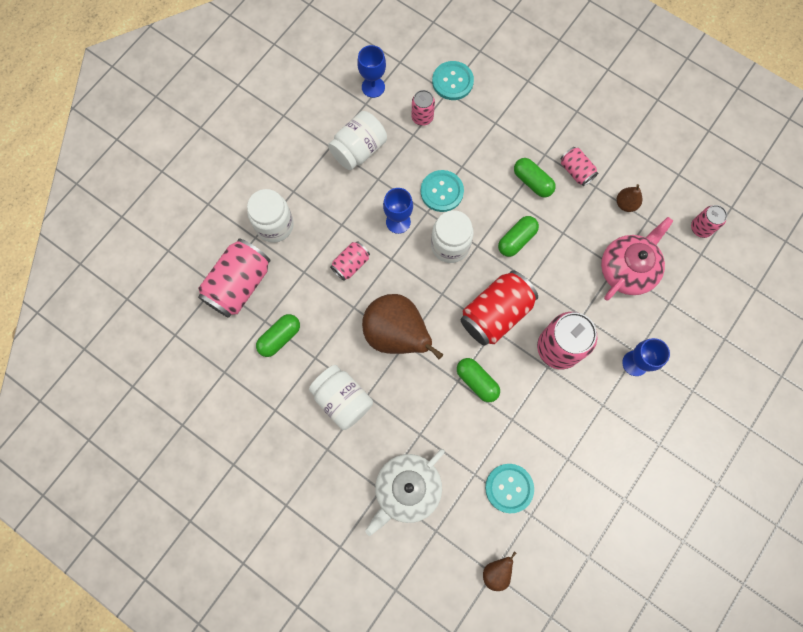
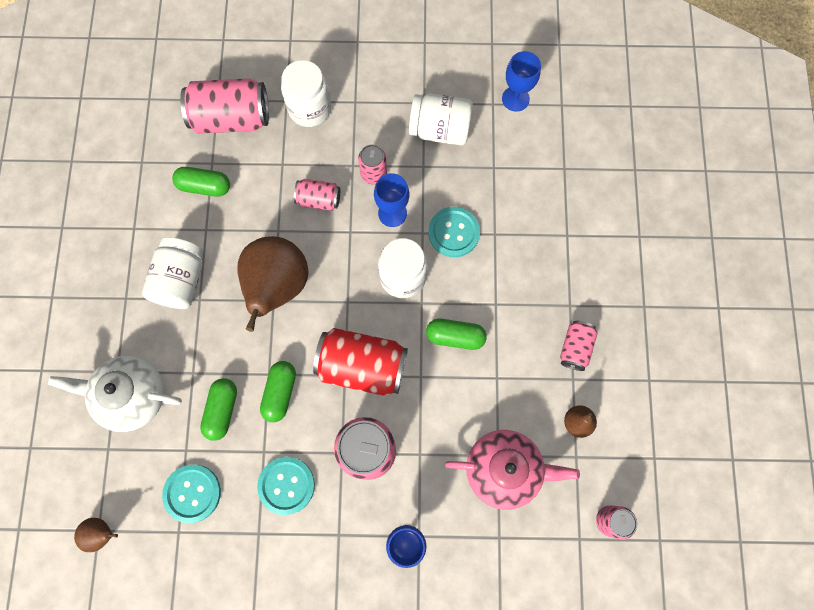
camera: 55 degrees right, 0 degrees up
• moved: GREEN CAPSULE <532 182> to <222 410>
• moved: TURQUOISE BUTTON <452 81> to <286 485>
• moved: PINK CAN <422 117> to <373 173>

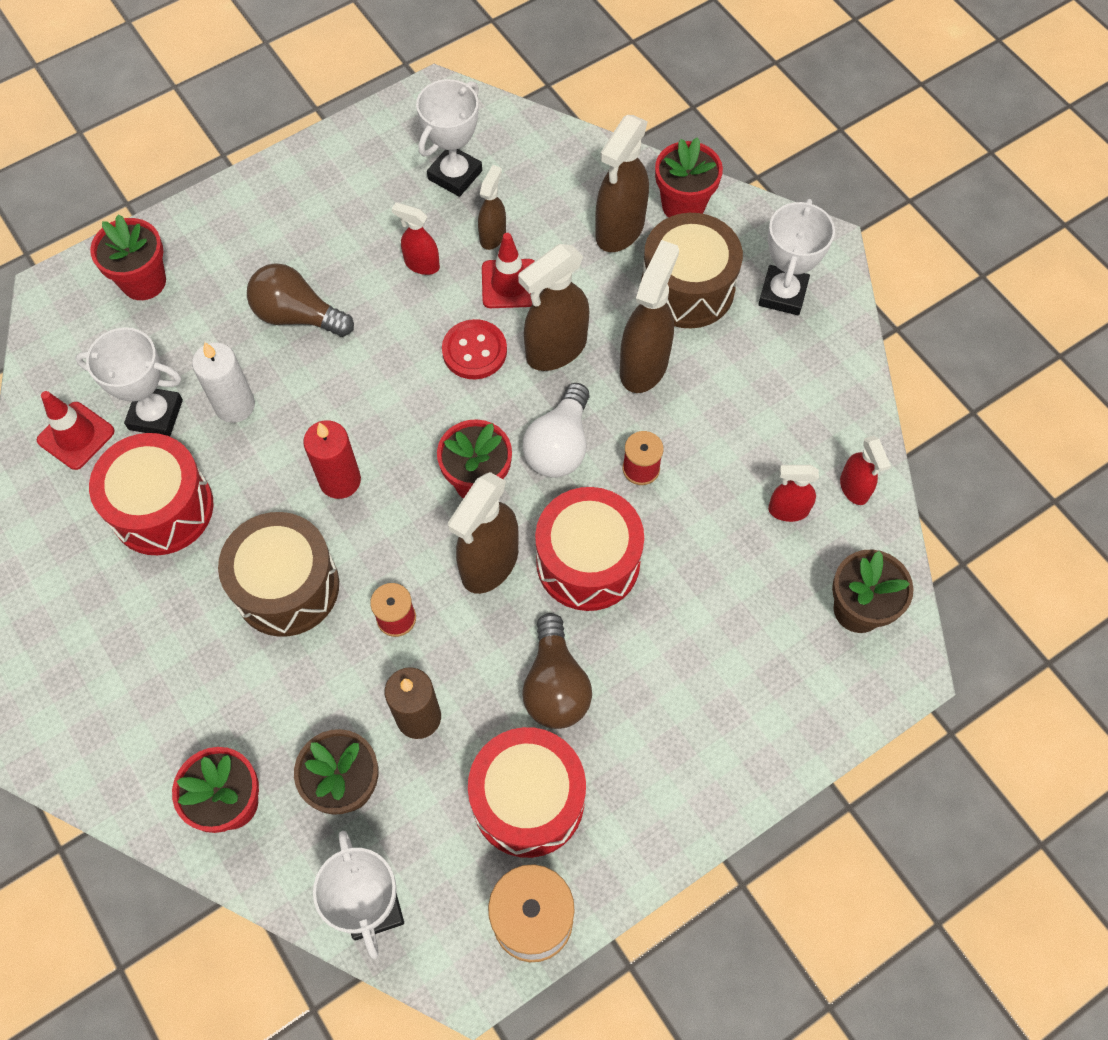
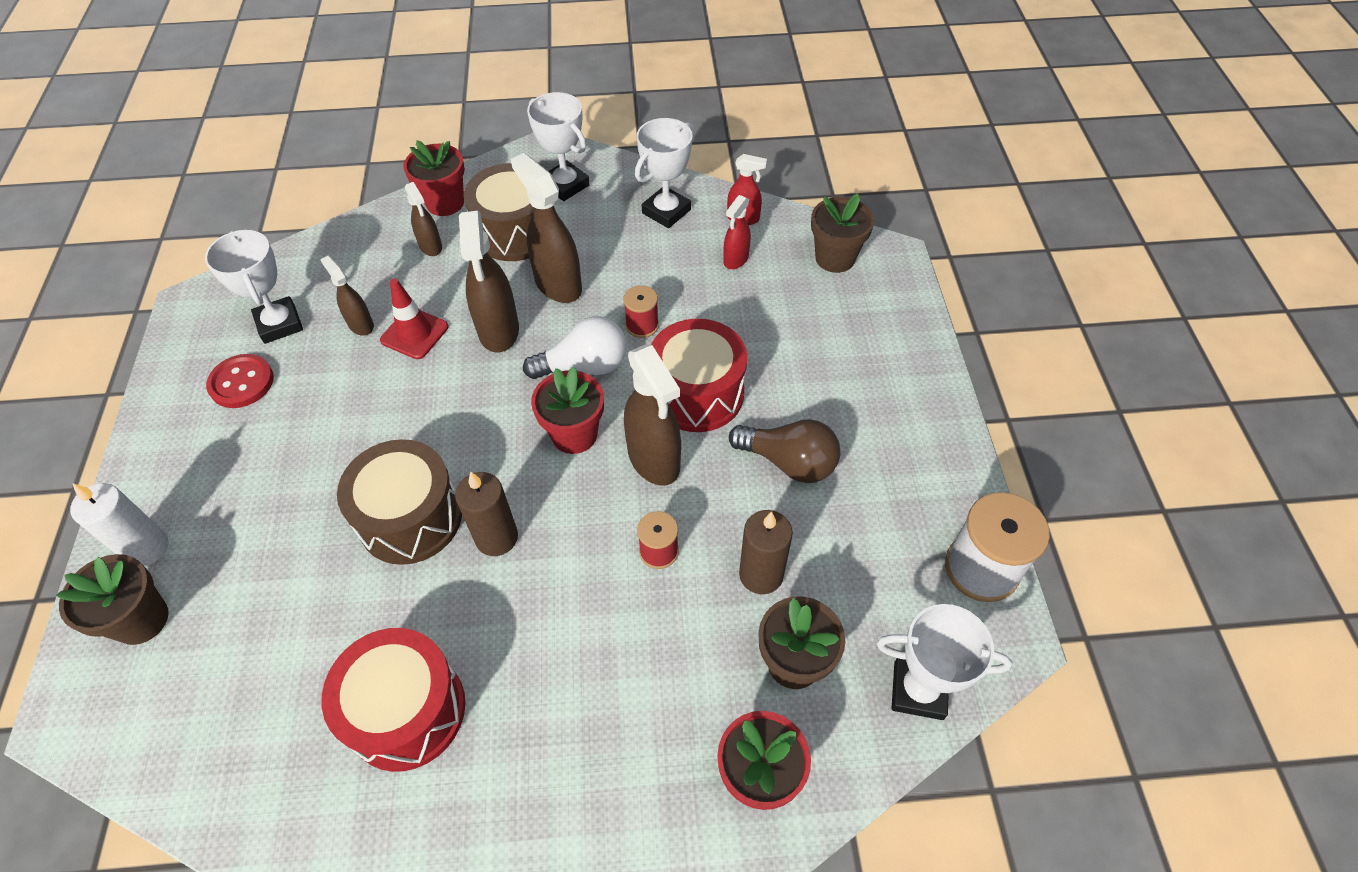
camera: 60 degrees left, 10 degrees down
• recoloured: RED FLOWER POT <143 281> to BROWN FLOWER POT <141 620>
• moved: WHITE CANDLE <235 405> to <147 548>
• moved: RED BUTTON <474 351> to <241 383>
• moved: BROWN DRUM <286 586> to <410 517>
• resized: BROWN SPRAY BOTTLE <619 230> = <431 247> x0.56
• recoloured: RED CANDLE <340 480> to BROWN CANDLE <496 537>
• turned: WHITE LIGHT BULB <559 445> = <584 366> 60 degrees counterclockwise
• moved: WHITE TROPHY <156 415> to <666 211>
• removed: RED TRAFFIC CONE <76 436>
• removed: BROWN LIGHT BULB <297 315>
• removed: RED SPRAY BOTTLE <421 264>
• removed: RED DRUM <528 800>

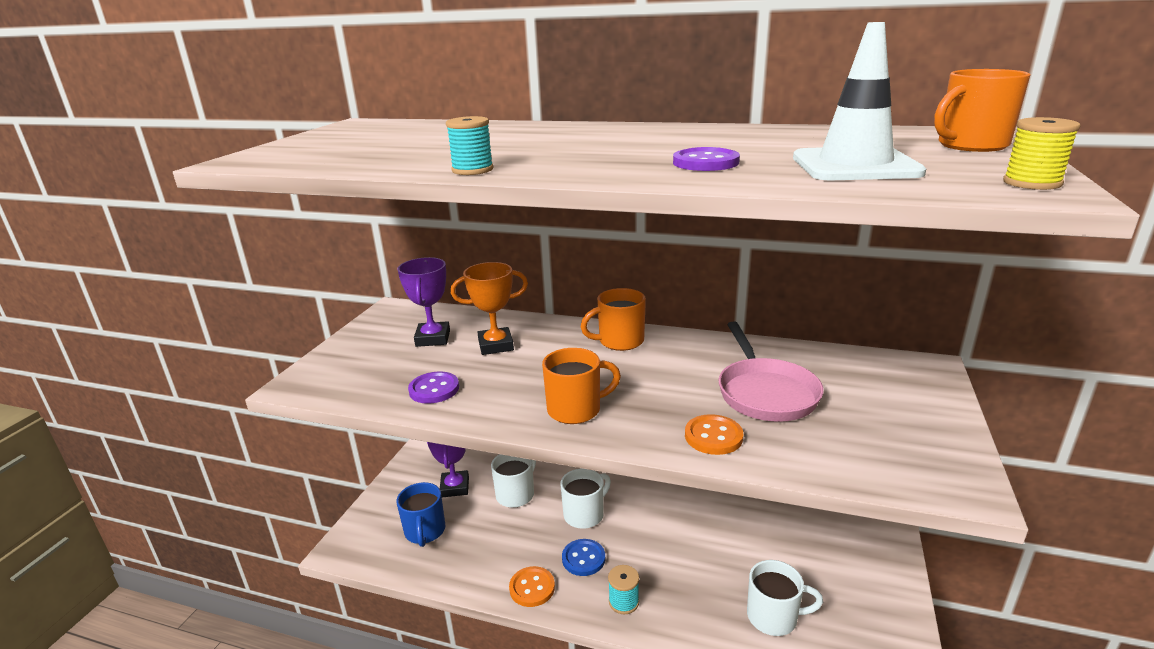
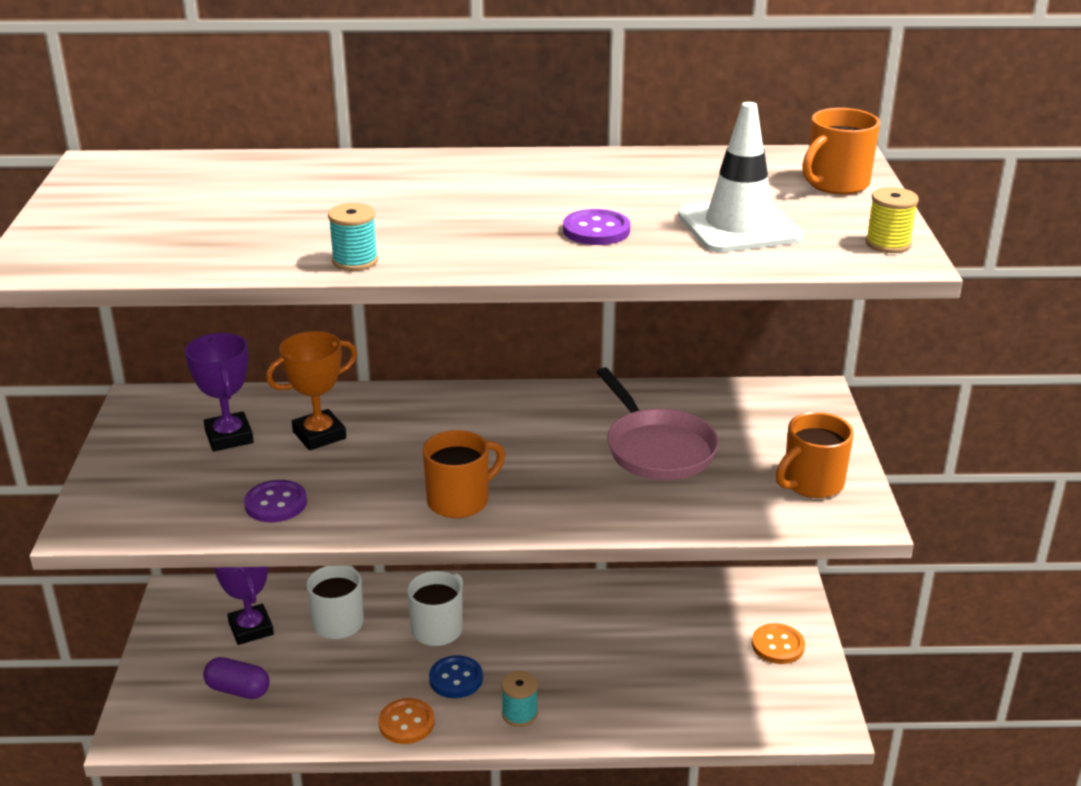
camera: 20 degrees left, 5 degrees up
• replaced: BLUE MUG <425 531> to PURPLE CAPSULE <238 690>
• moved: ORANGE BUTTON <713 436> to <777 645>
• moved: ORANGE MUG <619 341> to <811 483>
• removed: WHITE MUG <774 617>

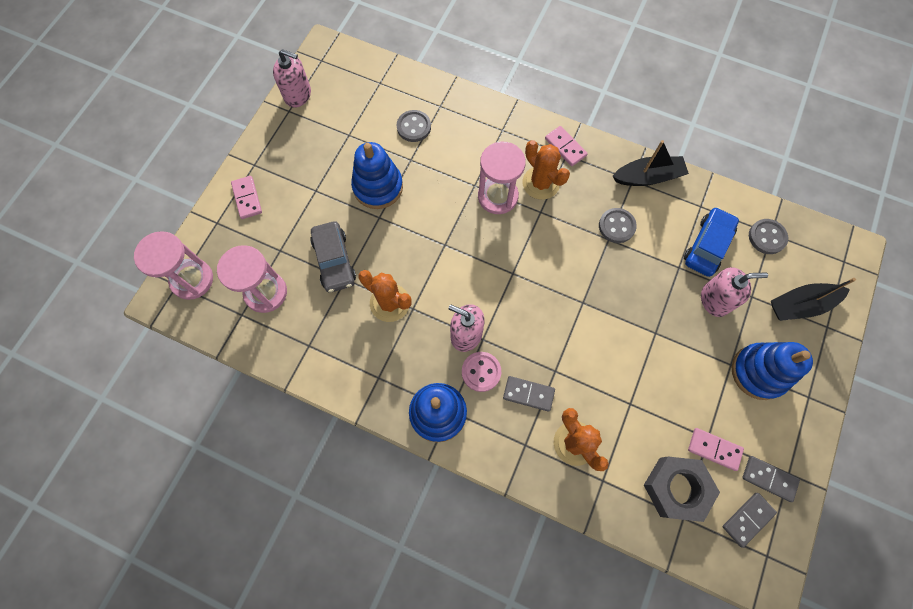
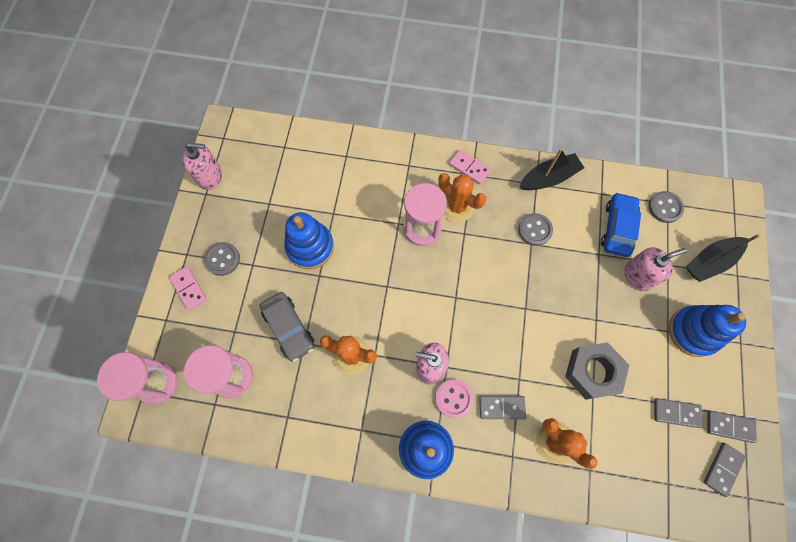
camera: 15 degrees left, 0 degrees up
• moved: GREY BUTTON <414 127> to <222 259>
• moved: GREY NUT <676 488> to <592 372>
• recoloured: PINK DOMINO <714 449> to GREY DOMINO <676 413>

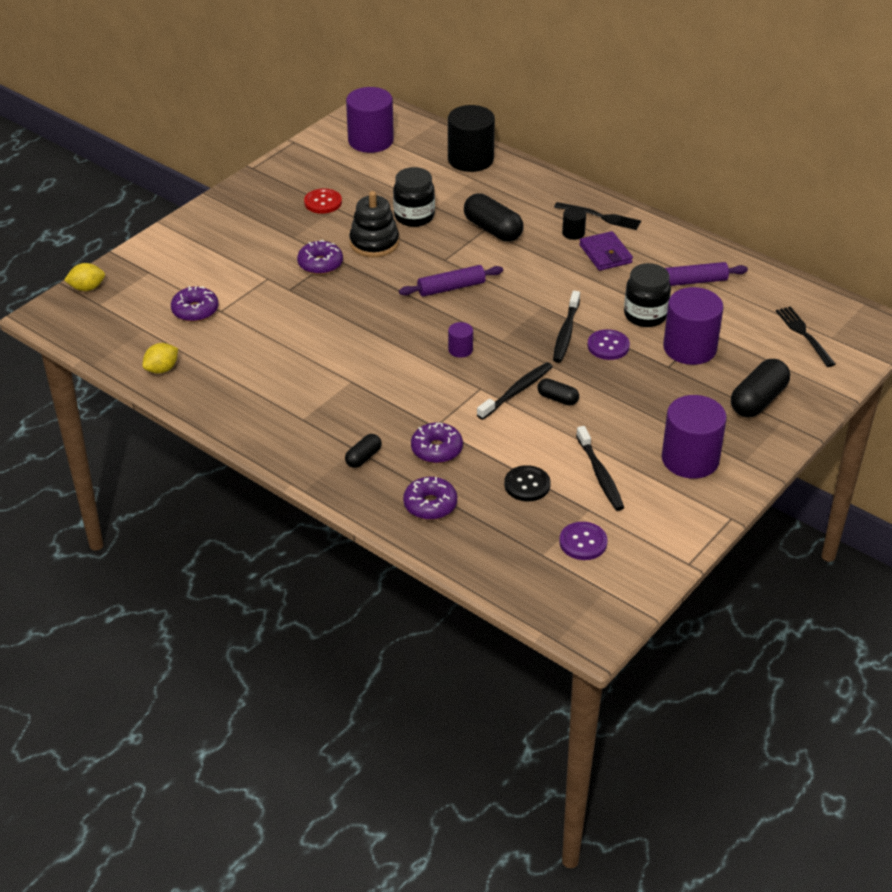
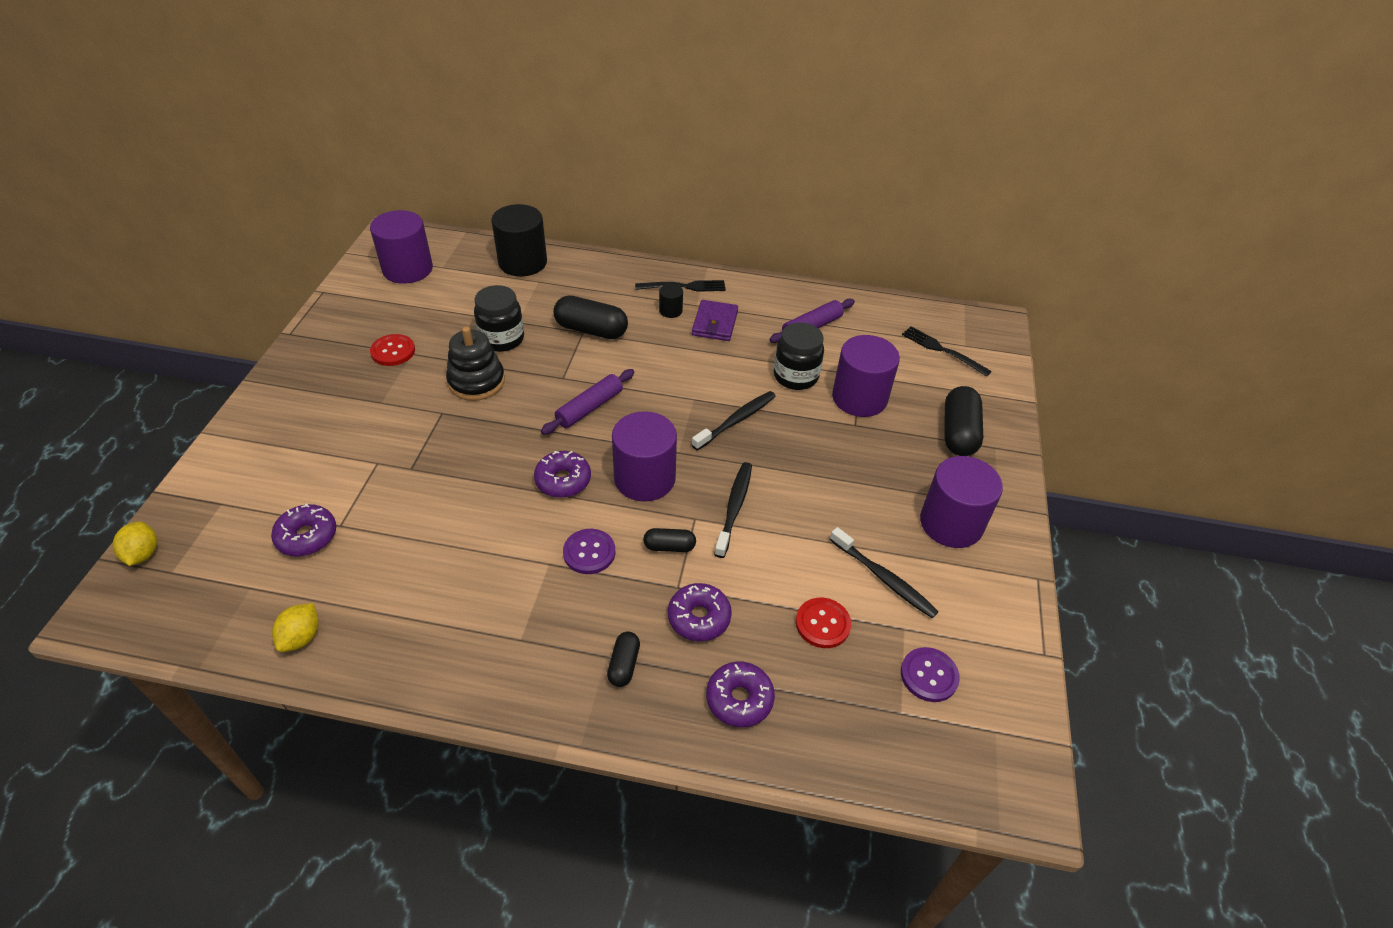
camera: 30 degrees left, 5 degrees up
• turned: YELLOW LEMON <87 288> = <143 554> 60 degrees counterclockwise
• moved: PURPLE DONUT <320 264> to <563 480>
• moved: PURPLE BUTTON <608 346> to <589 552>
• resized: PURPLE CYLINDER <460 350> = <644 478> x2.17
• moved: BLACK CAPSULE <557 399> to <669 546>
• turned: PURPLE WALLET <605 254> = <715 323> 60 degrees clockwise
• turned: BLACK TOOTHBRUSH <566 332> = <736 421> 120 degrees counterclockwise
• recoloured: BLACK BUTTON <527 485> to RED BUTTON <822 624>

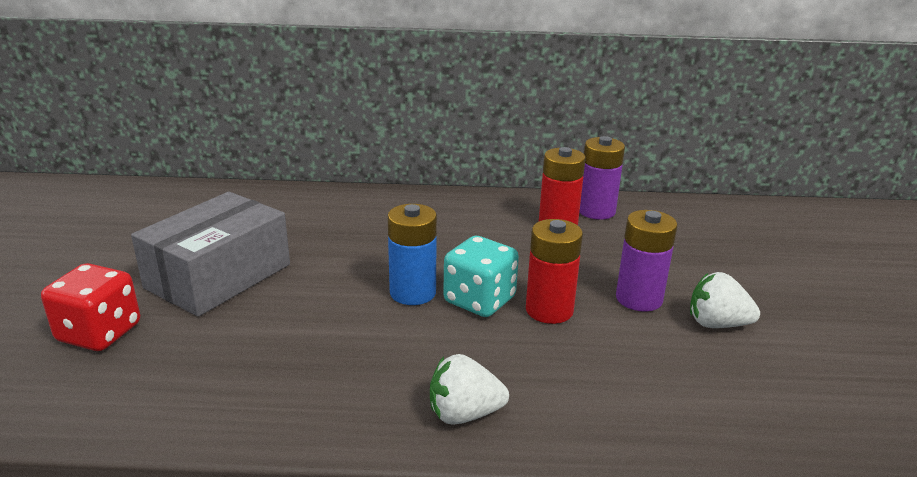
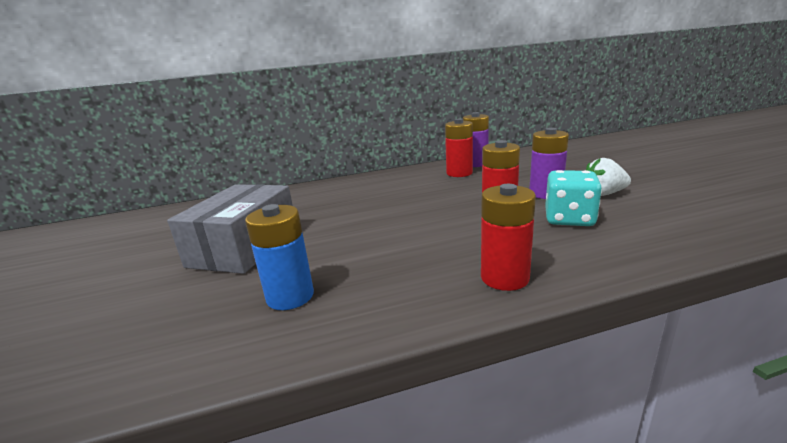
camera: 15 degrees left, 5 degrees down
• moved: BLUE BATTERY <413 293> to <290 296>
• replaced: WHITE STRAWBERRY <464 414> to RED BATTERY <504 278>
• moved: TURQUOISE DICE <479 300> to <569 219>
• removed: RED DICE <99 333>

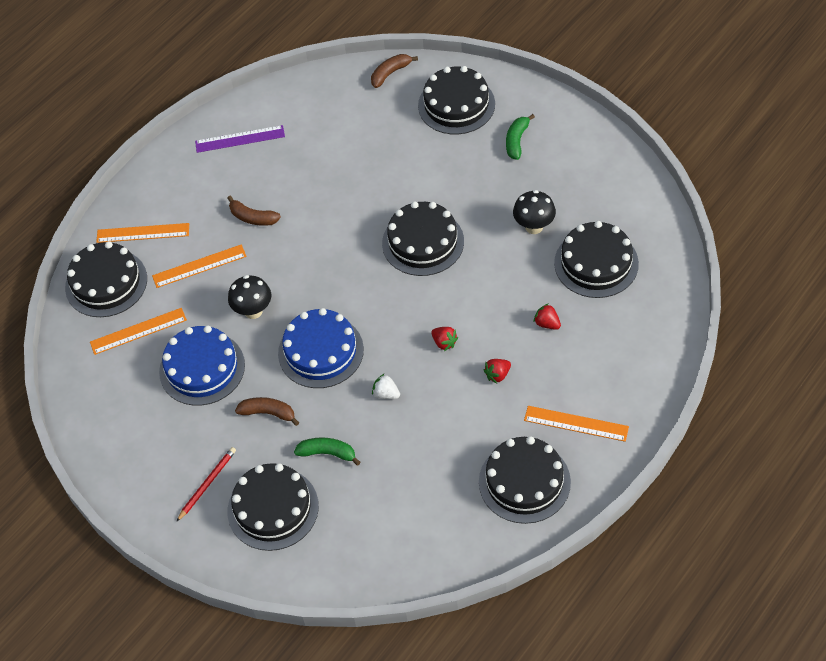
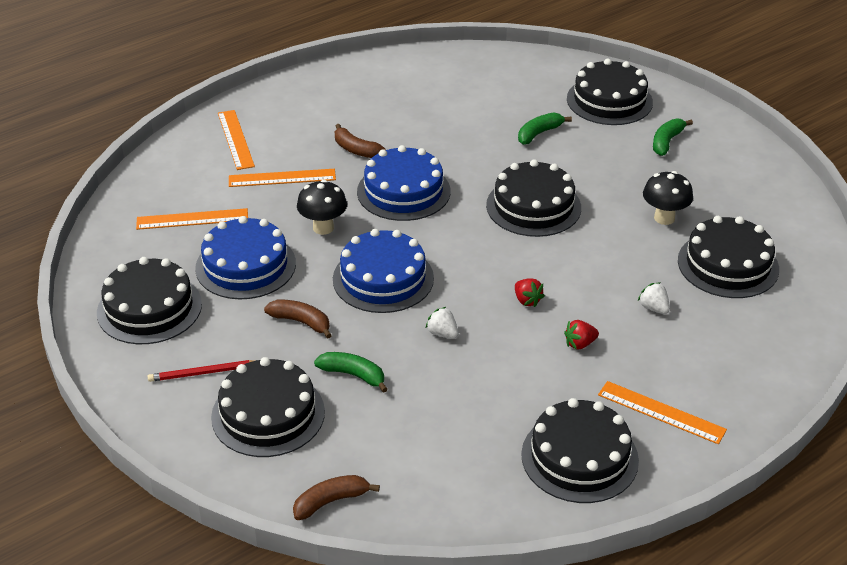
camera: 10 degrees right, 15 degrees down
• moved: BLACK CAKE <106 283> to <149 308>
• turned: RED PENCIL <207 484> = <203 373> 150 degrees counterclockwise
• turned: ORANGE RULER <143 233> = <236 139> 60 degrees clockwise
• moved: BROWN BANANA <390 73> to <331 501>
• added: BLUE CAKE <403 191>
• added: GREEN BANANA <539 133>
• recoloured: RED STRAWBERRY <547 324> to WHITE STRAWBERRY <654 308>
• removed: PURPLE RULER <240 139>

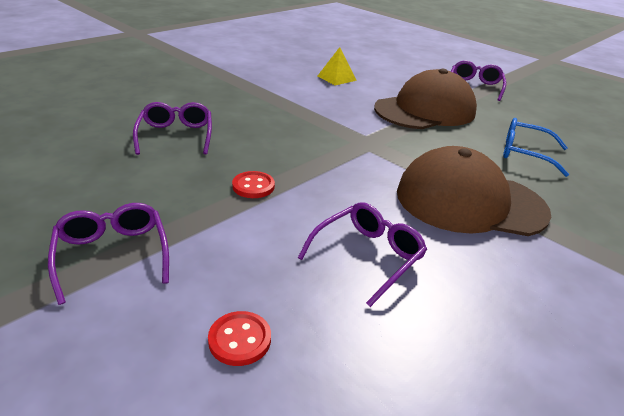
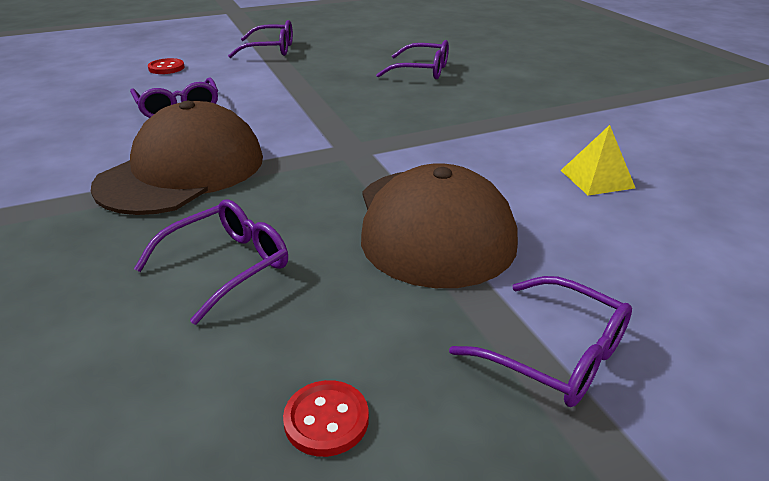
camera: 115 degrees right, 0 degrees up
• recoloured: BLUE GLASSES <525 153> to PURPLE GLASSES <227 266>
• moved: RED BUTTON <253 186> to <326 420>

